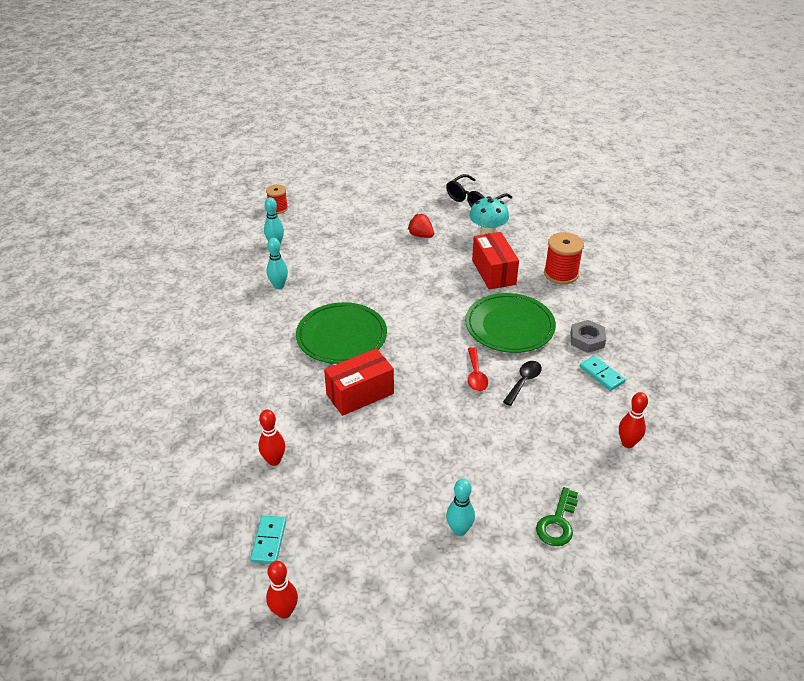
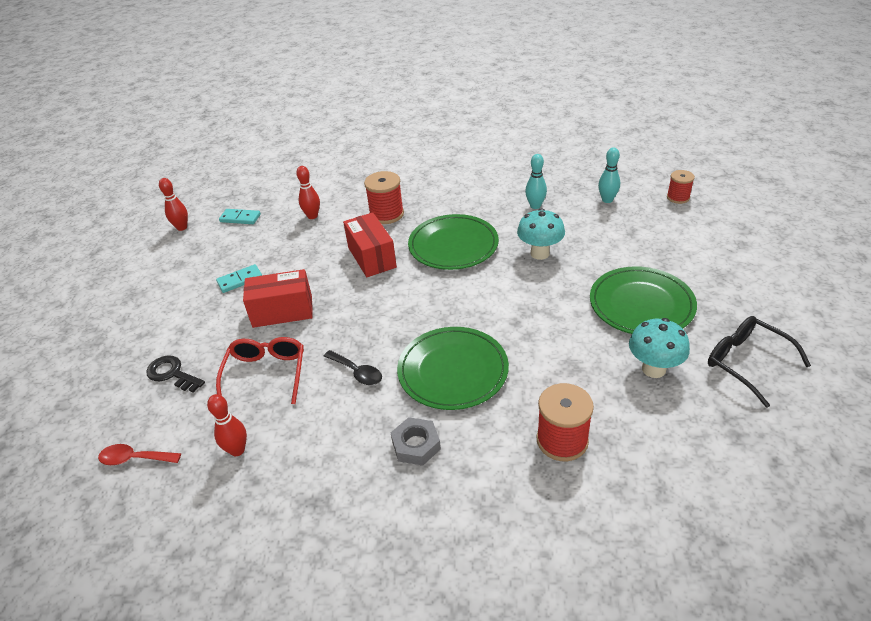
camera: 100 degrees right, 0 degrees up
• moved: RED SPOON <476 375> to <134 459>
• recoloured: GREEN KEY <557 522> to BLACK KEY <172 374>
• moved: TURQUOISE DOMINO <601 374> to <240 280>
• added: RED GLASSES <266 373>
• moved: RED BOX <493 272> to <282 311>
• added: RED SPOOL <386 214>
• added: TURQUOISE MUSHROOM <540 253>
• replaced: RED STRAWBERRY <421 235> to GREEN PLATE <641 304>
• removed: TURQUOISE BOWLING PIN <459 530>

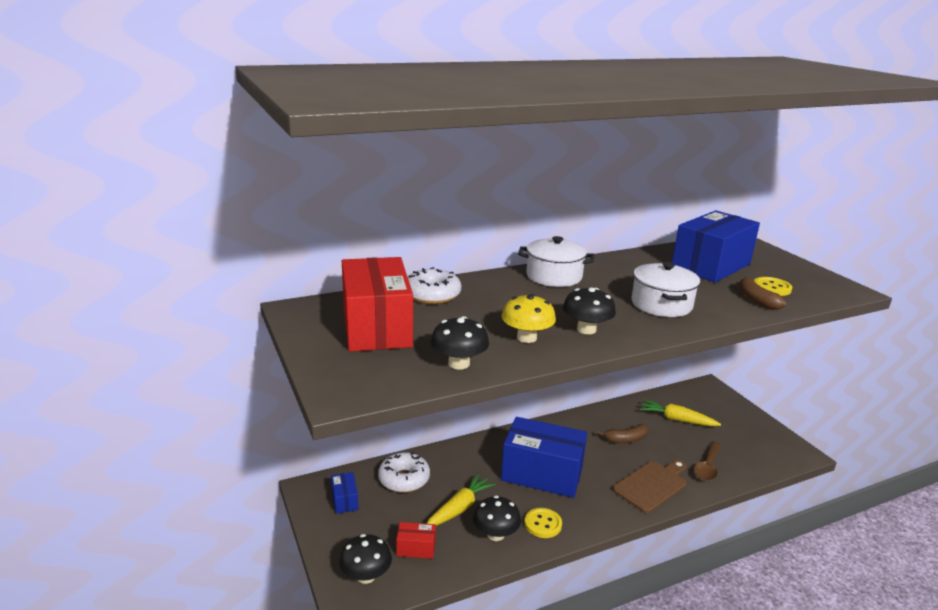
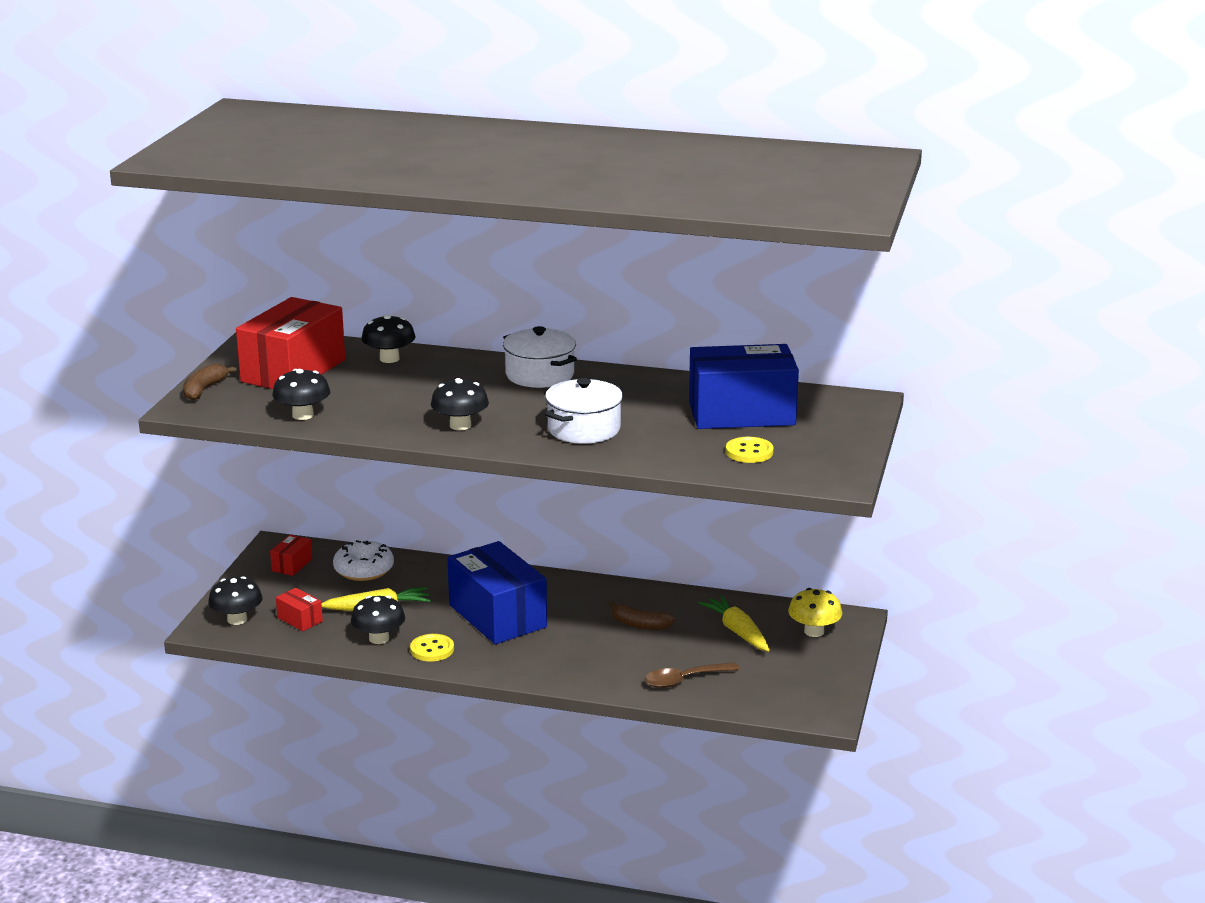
camera: 40 degrees right, 0 degrees up
• moved: BROWN BANANA <756 300> to <204 389>
• recoloured: BLUE BOX <345 500> to RED BOX <292 565>
• replaced: WHITE DONUT <432 295> to BLACK MUSHROOM <389 359>
• moved: YELLOW MUSHROOM <526 338> to <814 631>
• removed: BROWN CUTTING BOARD <652 485>

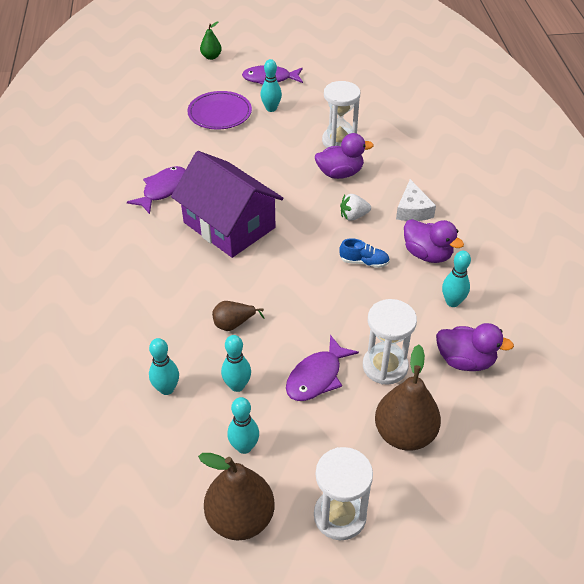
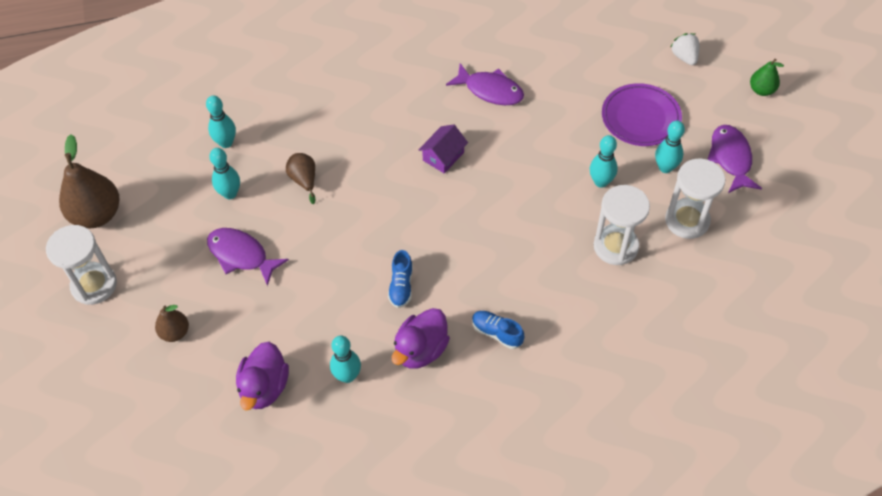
camera: 85 degrees right, 10 degrees up
• resized: BROWN PEAR <404 434> = <175 332> x0.53
• resized: PURPLE HOUSE <229 225> = <443 156> x0.42
• replaced: WHITE CHEESE <412 210> to BLUE SHOE <497 333>
• moved: TURQUOISE BOWLING PIN <244 447> to <601 182>
• moved: WHITE HOURGLASS <385 366> to <687 220>
• moved: WHITE STRAWBERRY <353 216> to <684 57>
• removed: PURPLE DUCK <340 173>

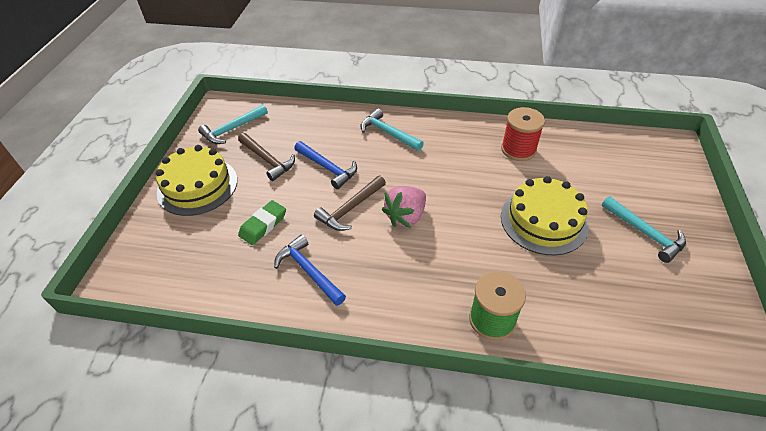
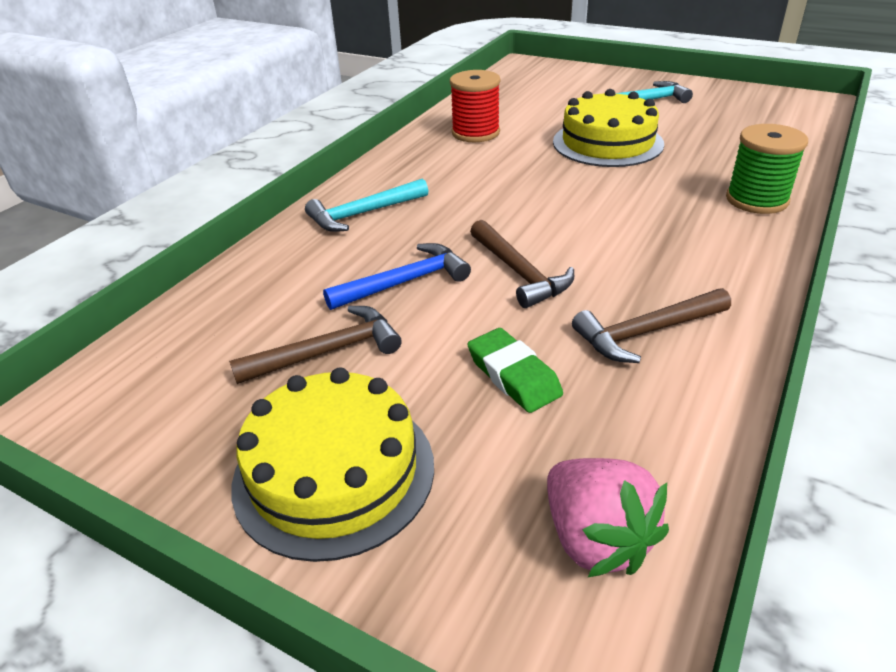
camera: 70 degrees left, 10 degrees down
• moved: PINK STRAWBERRY <406 216> to <596 539>
• recoloured: BLUE HAMMER <309 271> to BROWN HAMMER <647 332>
• removed: TURQUOISE HAMMER <232 129>

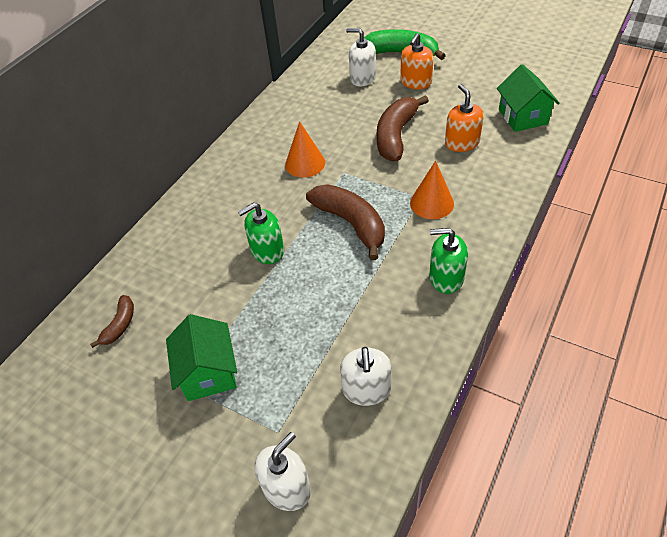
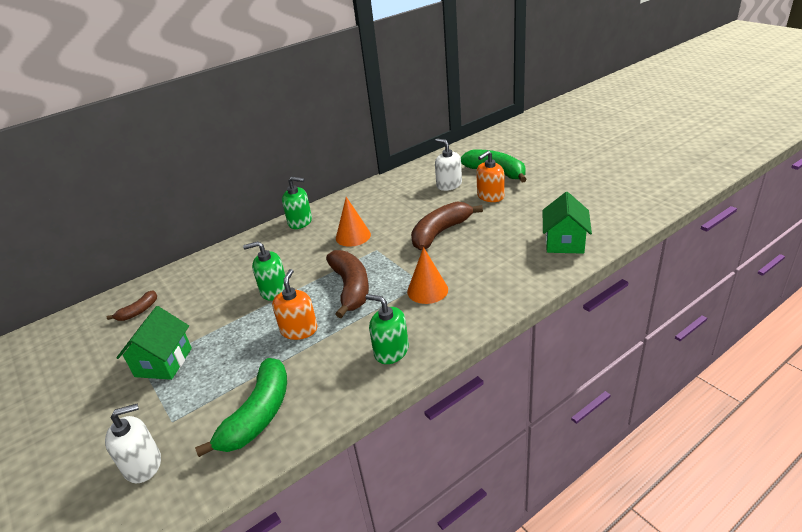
camera: 25 degrees right, 15 degrees down
• replaced: WHITE SOAP DISPENSER <366 389> to GREEN BANANA <258 415>
• moved: ORANGE SOAP DISPENSER <462 143> to <299 330>
• added: GREEN SOAP DISPENSER <300 222>

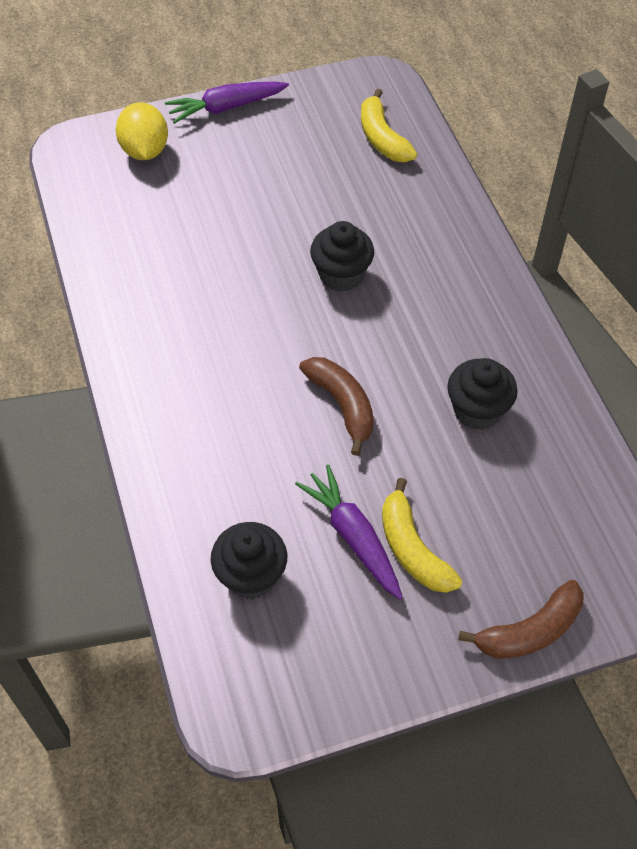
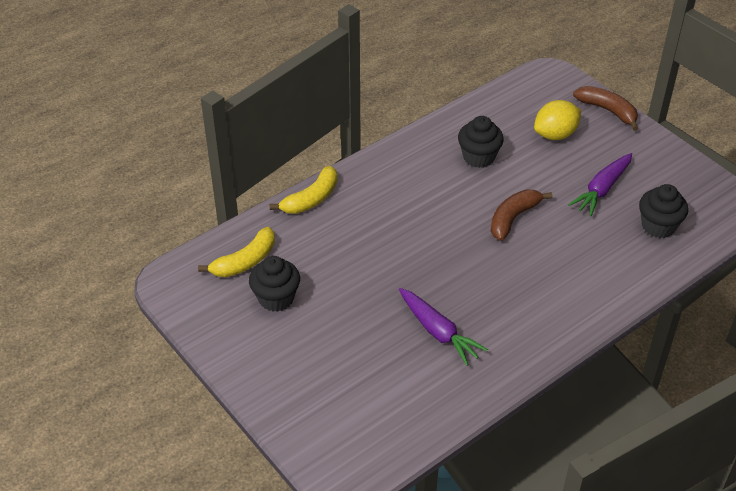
camera: 110 degrees left, 10 degrees down
• moved: BLACK CUPCAKE <341 275> to <276 298>
• moved: YELLOW BANANA <412 549> to <311 199>
• moved: PURPLE CARROT <226 108> to <438 332>
• moved: YELLOW LEMON <145 151> to <555 134>

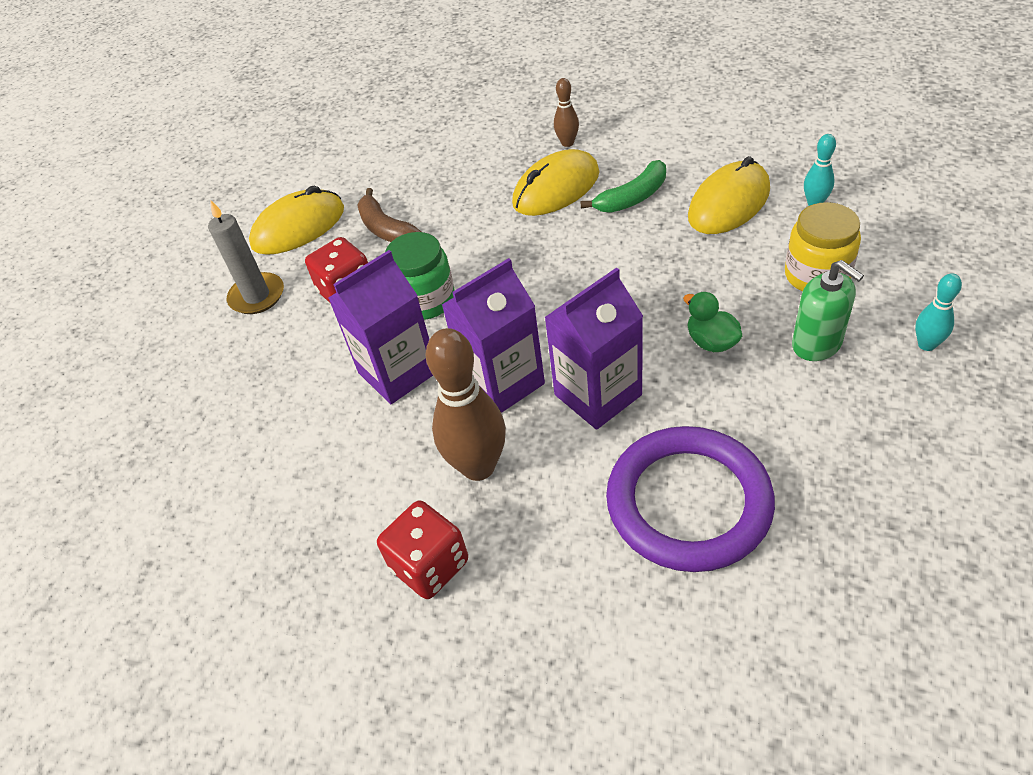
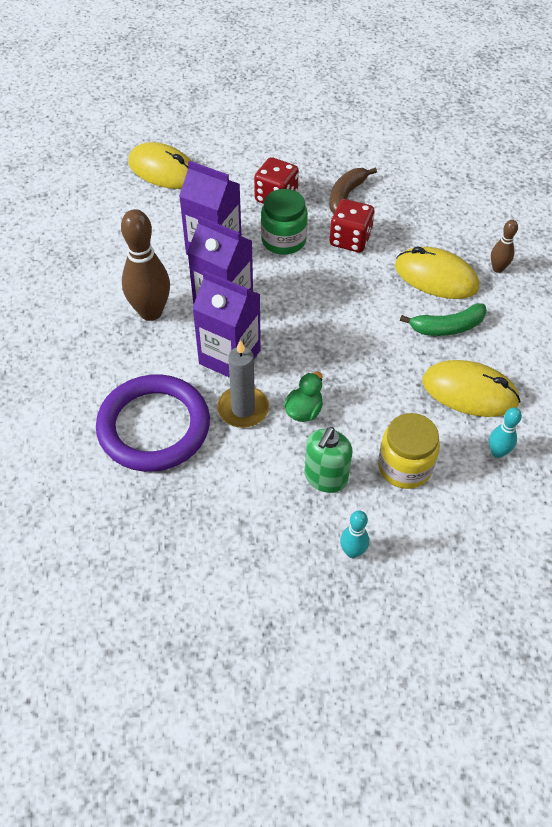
camera: 60 degrees right, 5 degrees up
• moved: YELLOW MOUSE <298 227> to <163 170>
• moved: GREY CANDLE <257 296> to <243 409>
• moved: RED DICE <429 565> to <350 240>
• turned: GREEN BANANA <632 197> = <447 327> 45 degrees counterclockwise

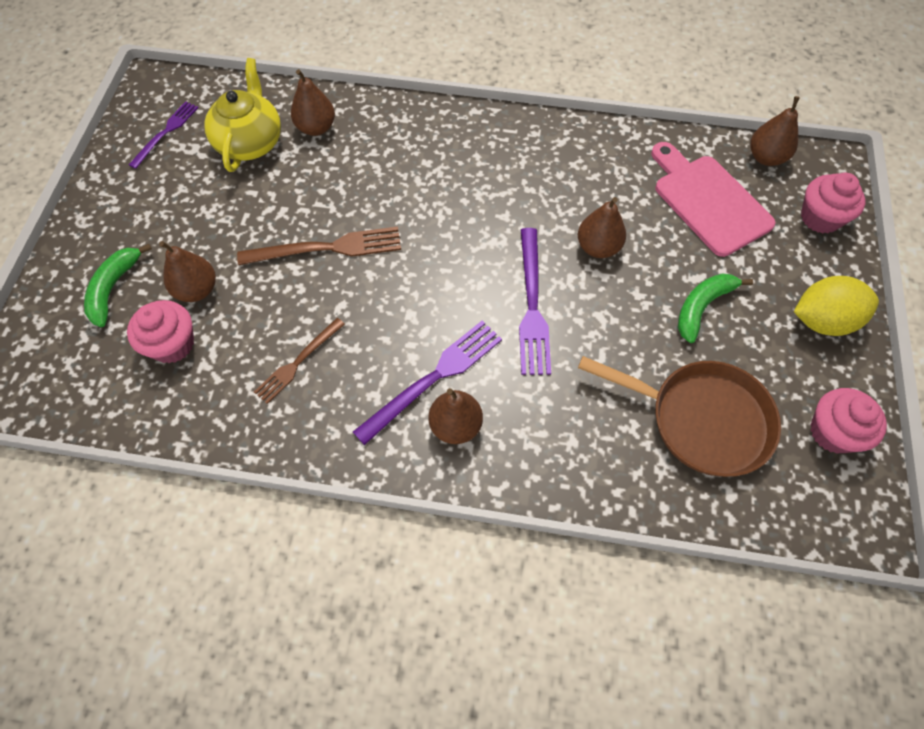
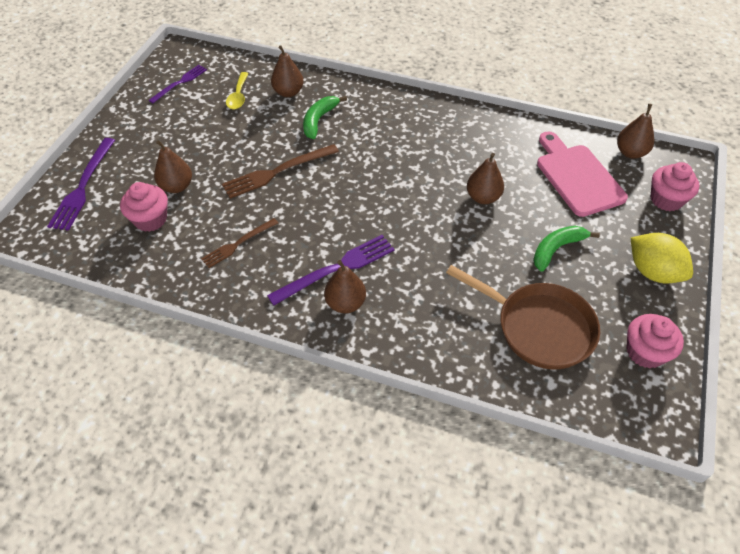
camera: 10 degrees right, 10 degrees down
• moved: PURPLE FORK <532 305> to <83 186>
• turned: BROWN FORK <327 248> = <277 172> 150 degrees clockwise
• replaced: YELLOW TEAPOT <250 142> to YELLOW SPOON <238 96>
• moved: GREEN BANANA <113 288> to <319 120>
• turned: YELLOW LEMON <822 320> = <653 272> 45 degrees clockwise

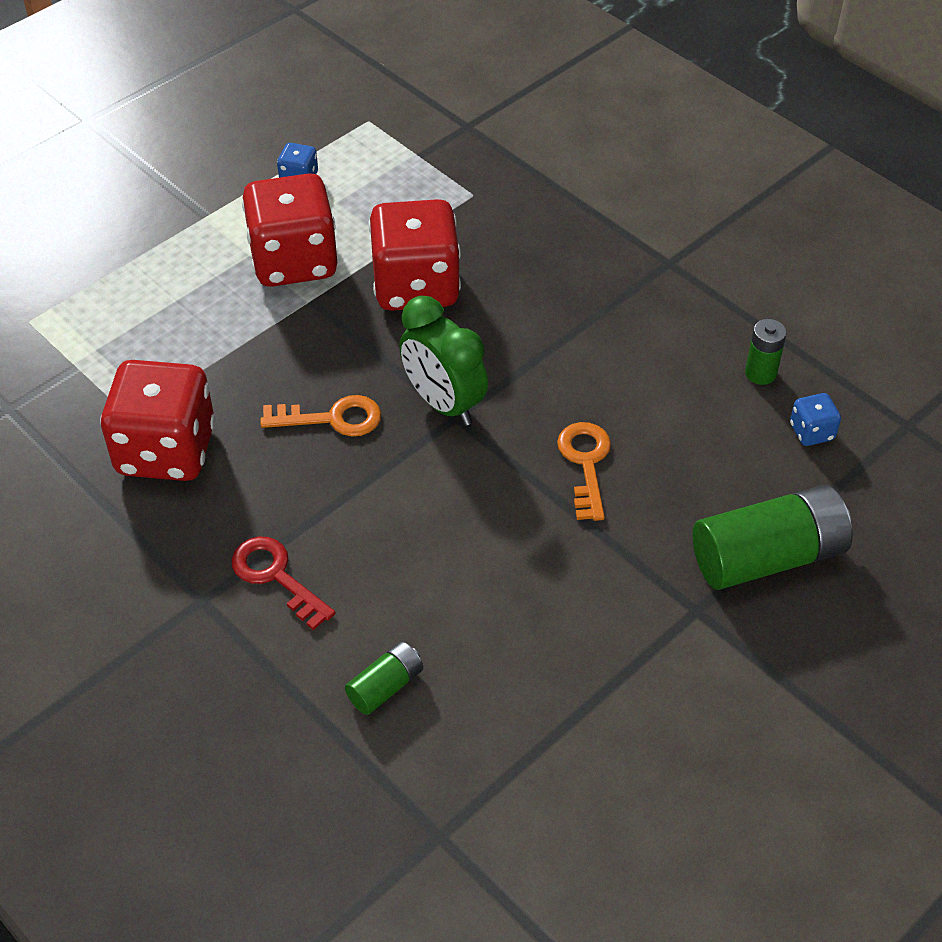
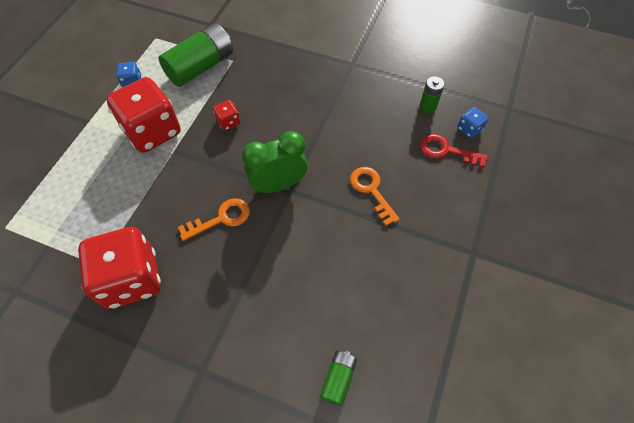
camera: 25 degrees left, 10 degrees up
• moved: GREEN BATTERY <768 557> to <201 67>
• resized: RED DICE <416 286> = <228 122> x0.43
• turned: GREEN CLOCK <443 403> = <278 185> 135 degrees clockwise
• moved: RED KEY <276 576> to <446 150>

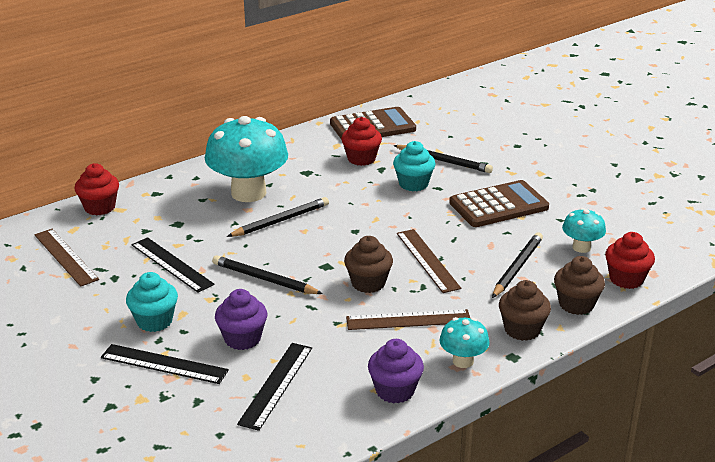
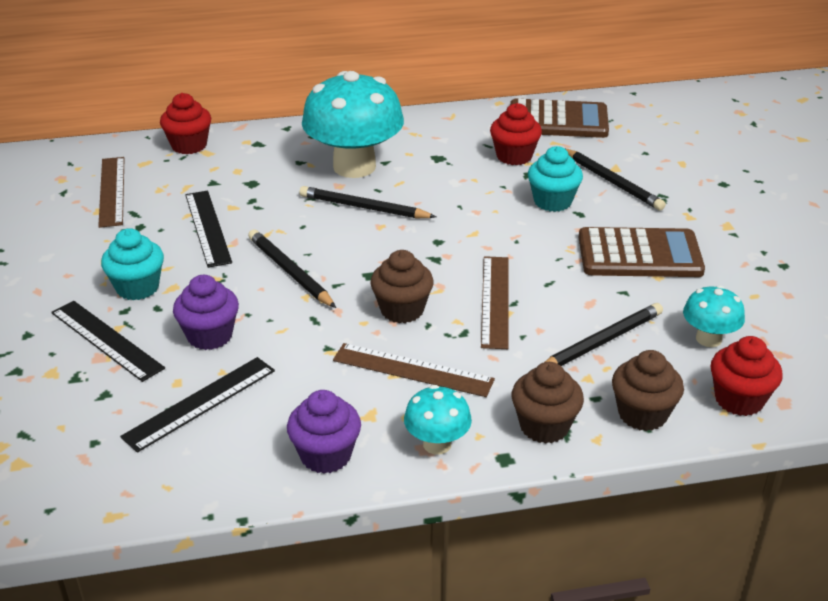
camera: 25 degrees right, 5 degrees up
• turned: BLACK PENCIL <281 220> = <363 207> 150 degrees counterclockwise

